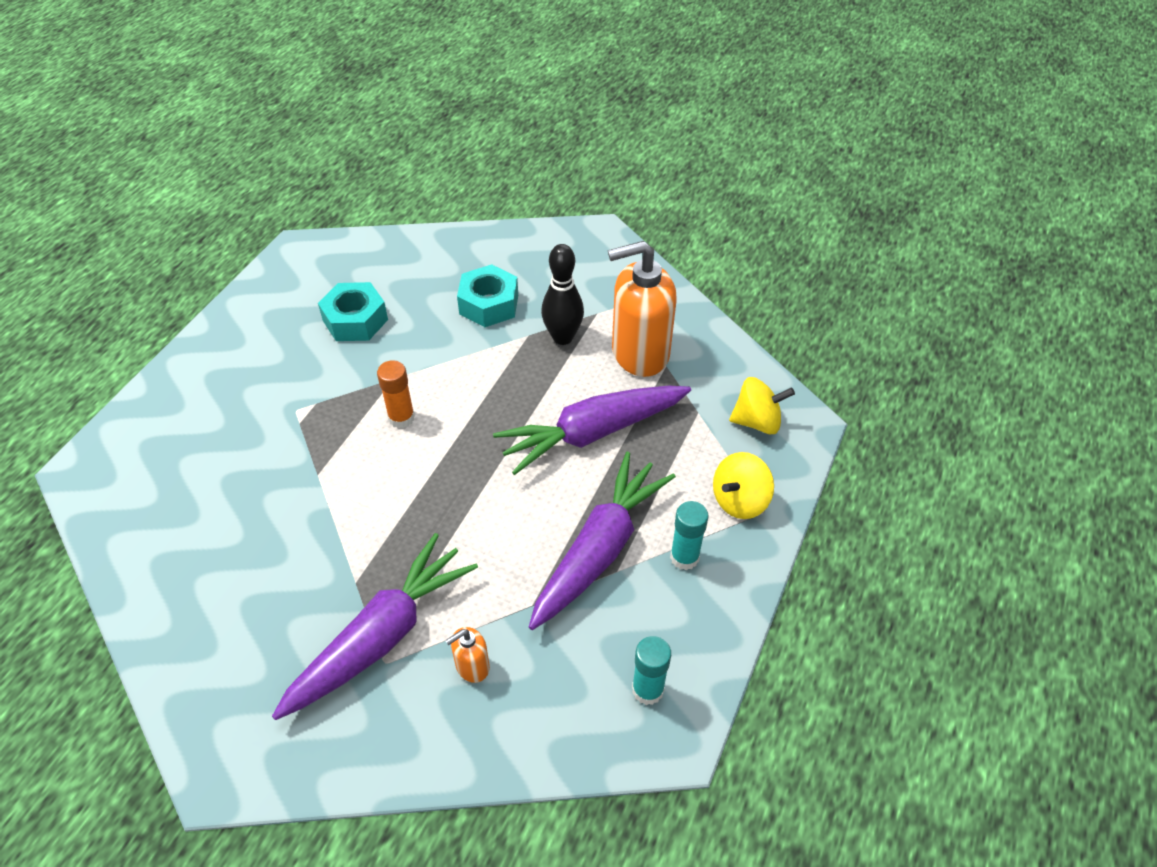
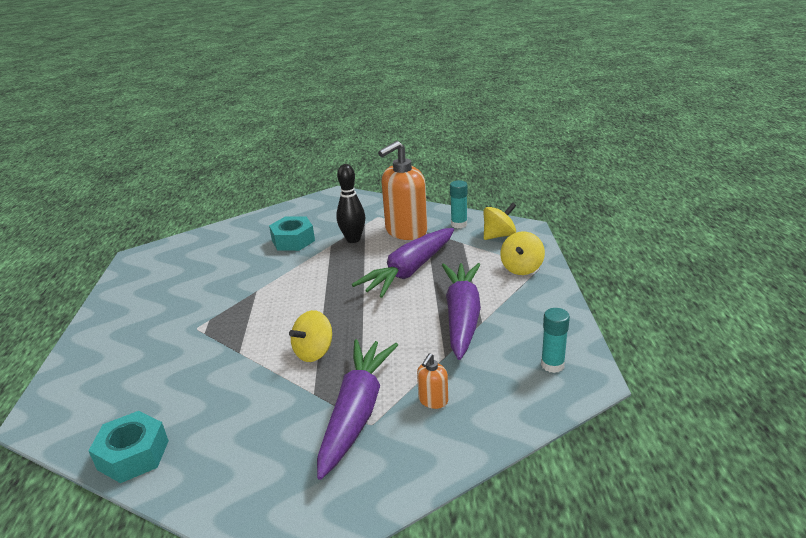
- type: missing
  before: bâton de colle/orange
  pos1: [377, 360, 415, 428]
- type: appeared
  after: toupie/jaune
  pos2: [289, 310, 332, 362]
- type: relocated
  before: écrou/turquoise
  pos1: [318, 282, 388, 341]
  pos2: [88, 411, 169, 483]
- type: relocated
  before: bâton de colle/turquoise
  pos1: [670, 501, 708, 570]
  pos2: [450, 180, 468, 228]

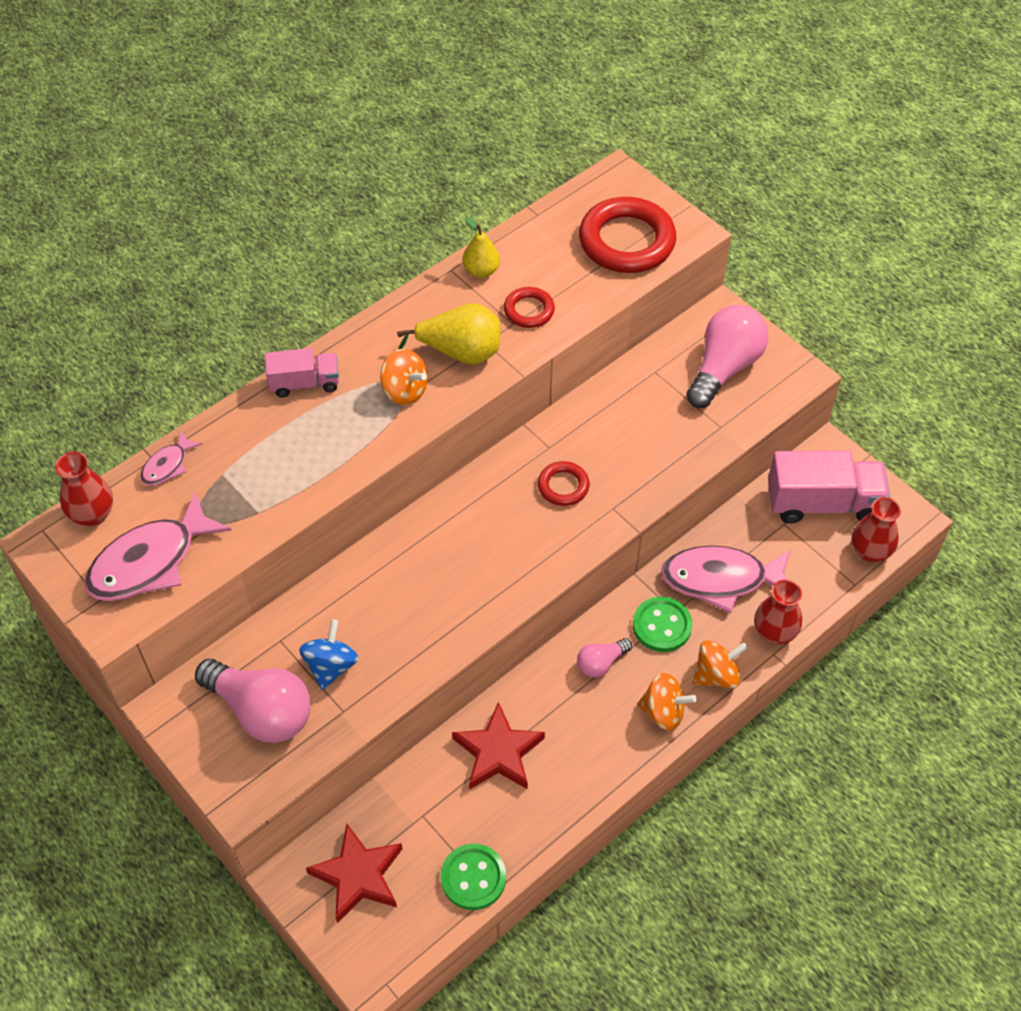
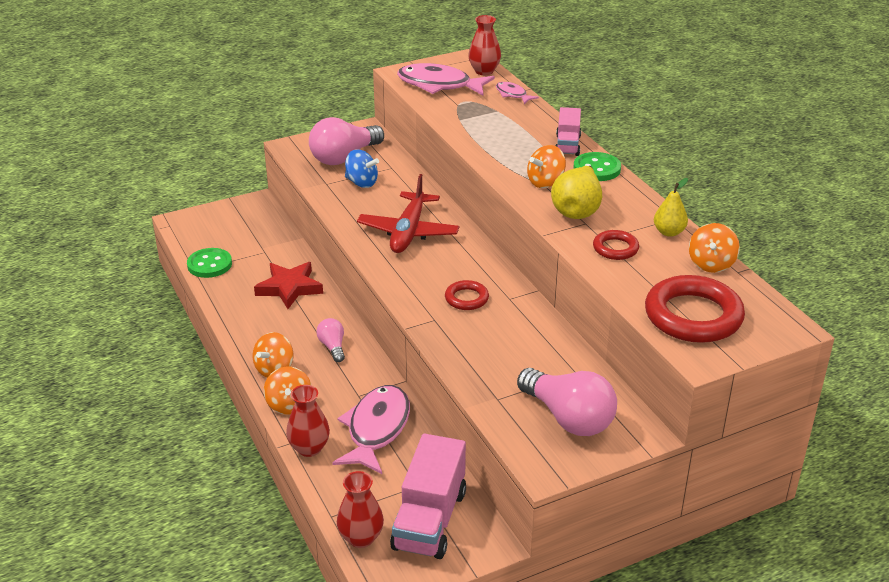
- type: missing
  before: étoile/rouge
  pos1: [306, 824, 402, 923]
- type: appeared
  after: avion/rouge
  pos2: [357, 174, 460, 253]
- type: appeared
  after: toupie/orange
  pos2: [689, 223, 740, 273]
- type: relocated
  before: bouton/vert
  pos1: [633, 597, 692, 652]
  pos2: [574, 152, 621, 181]
- type: spun
  before: poisson/rose
  pos1: [84, 491, 232, 601]
  pos2: [397, 63, 495, 96]
  turn: -45

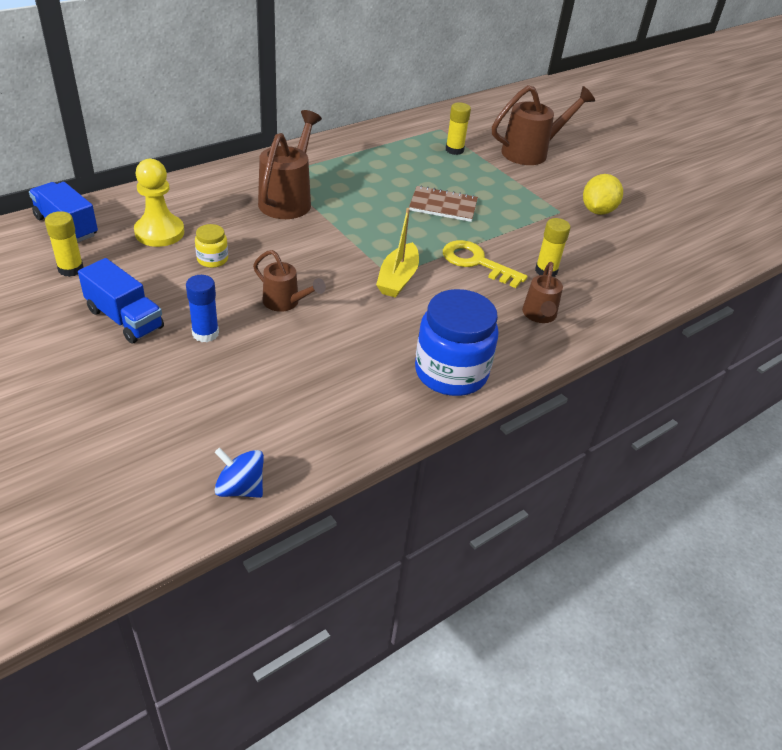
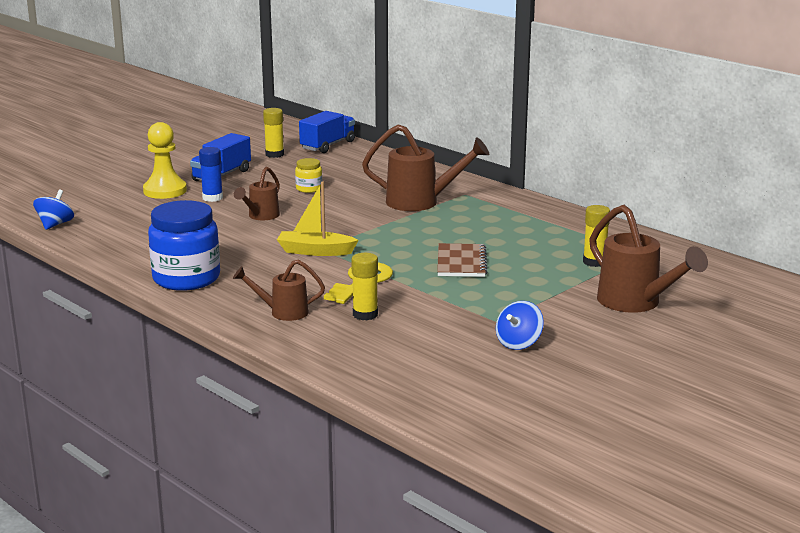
- type: relocated
  before: pion/jaune
  pos1: [134, 159, 184, 247]
  pos2: [143, 122, 187, 199]
- type: exchanged
  before: citron/jaune
  after: toupie/bleu
  pos1: [583, 174, 623, 215]
  pos2: [496, 301, 544, 350]

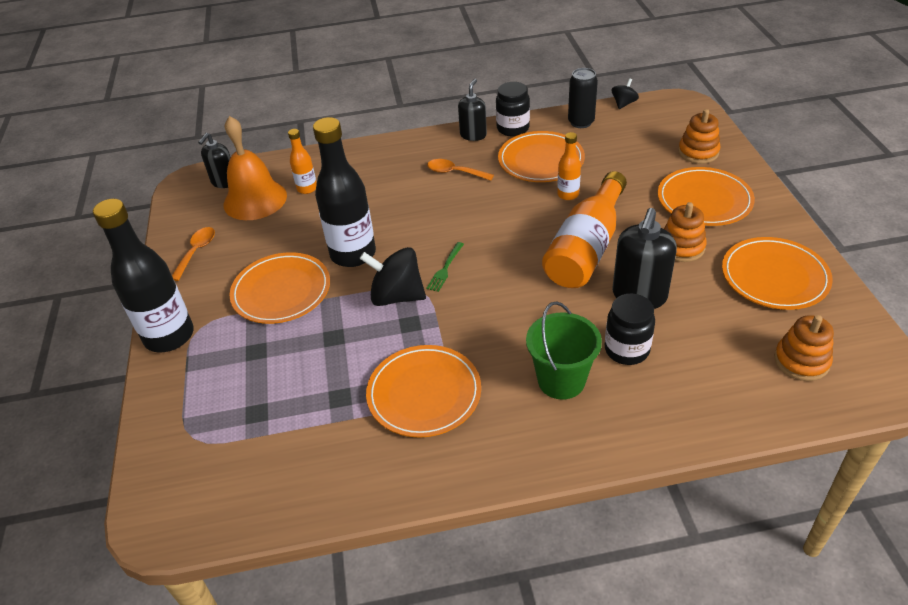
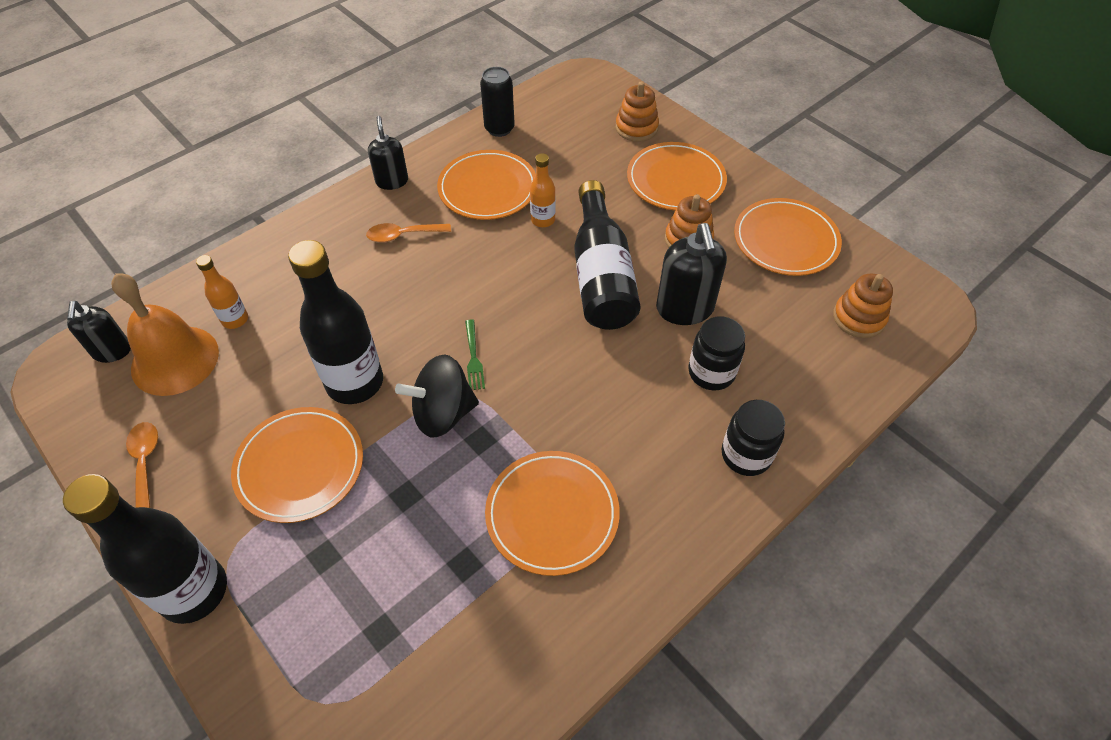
- type: missing
  before: seau/vert
  pos1: [526, 301, 602, 400]
- type: missing
  before: toupie/noir
  pos1: [612, 78, 639, 109]
- type: relocated
  before: bocal/noir
  pos1: [496, 82, 530, 137]
  pos2: [721, 400, 785, 476]
- type: colour
  before: bouteille/orange
  after: bouteille/noir
  pos1: [542, 171, 627, 288]
  pos2: [574, 180, 641, 330]

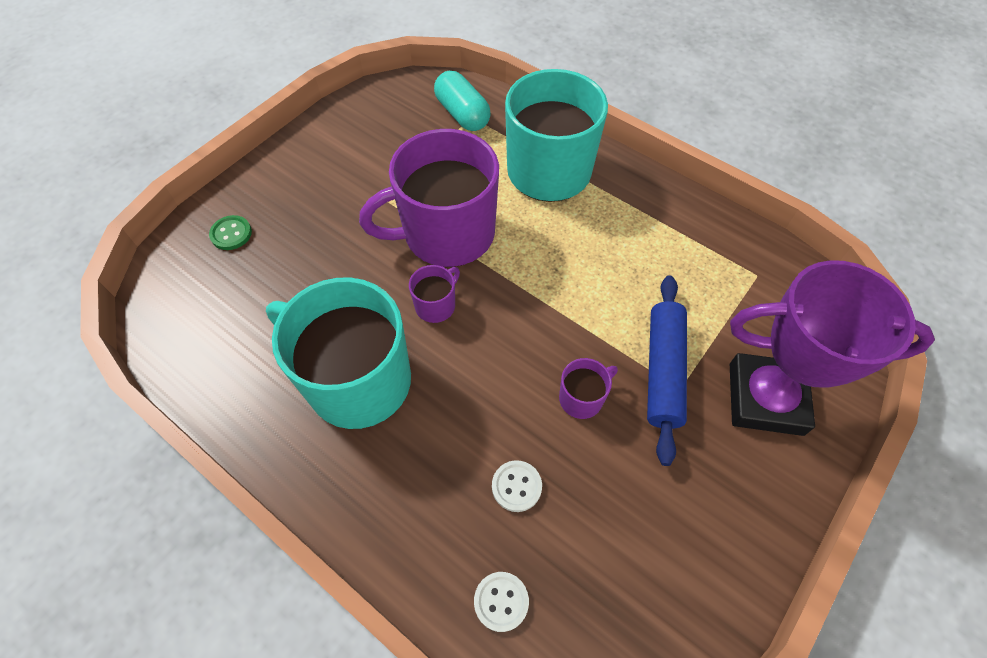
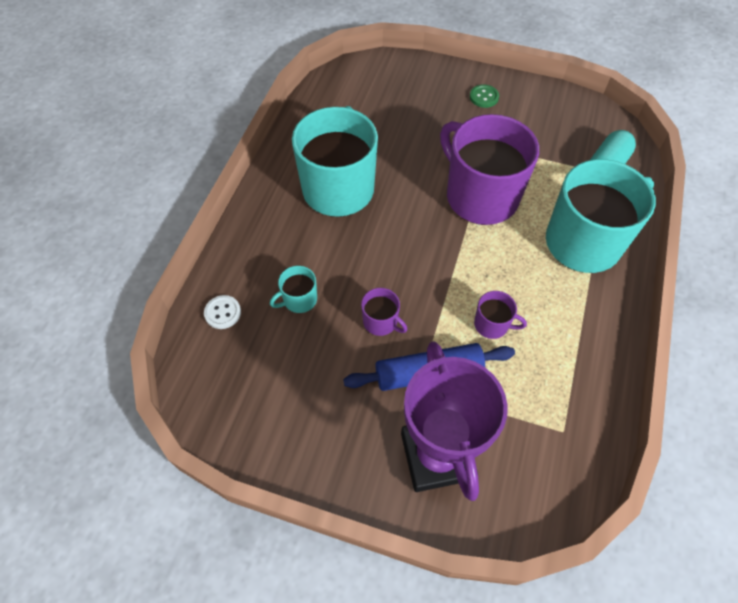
- type: relocated
  before: bouton/vert
  pos1: [209, 215, 252, 250]
  pos2: [470, 85, 499, 108]
- type: relocated
  before: tasse/violet
  pos1: [409, 265, 460, 323]
  pos2: [474, 291, 527, 339]
- type: exchanged
  before: bouton/blanc
  after: tasse/turquoise
  pos1: [492, 460, 542, 512]
  pos2: [270, 266, 317, 313]

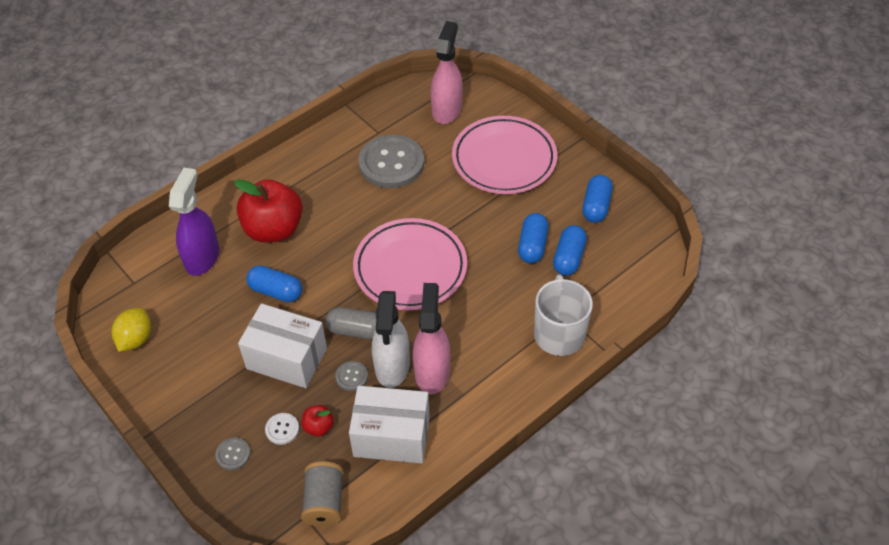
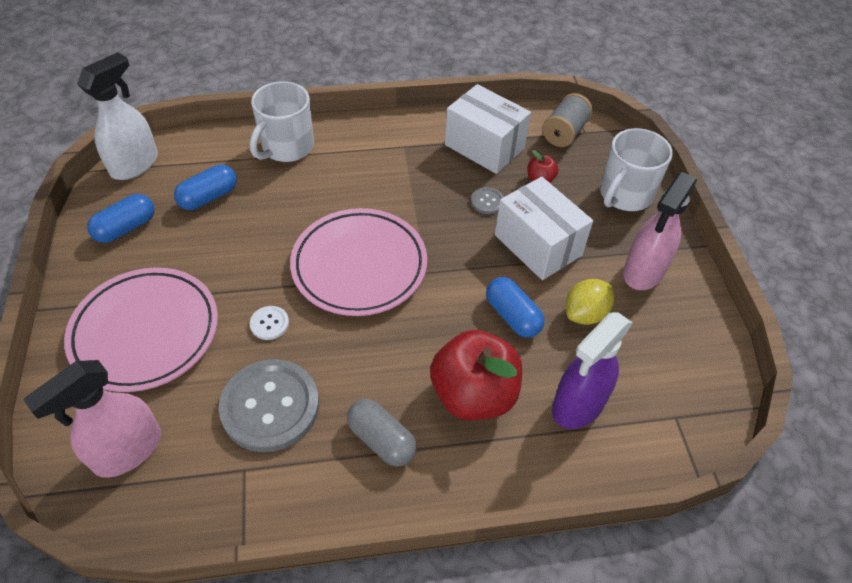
- type: missing
  before: gélule/bleu
  pos1: [518, 213, 548, 263]
- type: relocated
  before: citron/jaune
  pos1: [112, 308, 151, 352]
  pos2: [566, 279, 614, 325]
- type: relocated
  before: bouton/blanc
  pos1: [265, 413, 299, 445]
  pos2: [250, 306, 289, 340]
- type: relocated
  before: gélule/gris
  pos1: [325, 307, 376, 340]
  pos2: [347, 399, 417, 466]
- type: relocated
  before: vaporisateur/blanc
  pos1: [372, 291, 410, 388]
  pos2: [77, 52, 158, 180]
- type: relocated
  before: vaporisateur/rose
  pos1: [413, 283, 450, 394]
  pos2: [623, 172, 697, 290]
- type: exchanged
  before: bouton/gris
  after: tasse/blanc
  pos1: [215, 438, 250, 470]
  pos2: [600, 128, 673, 211]

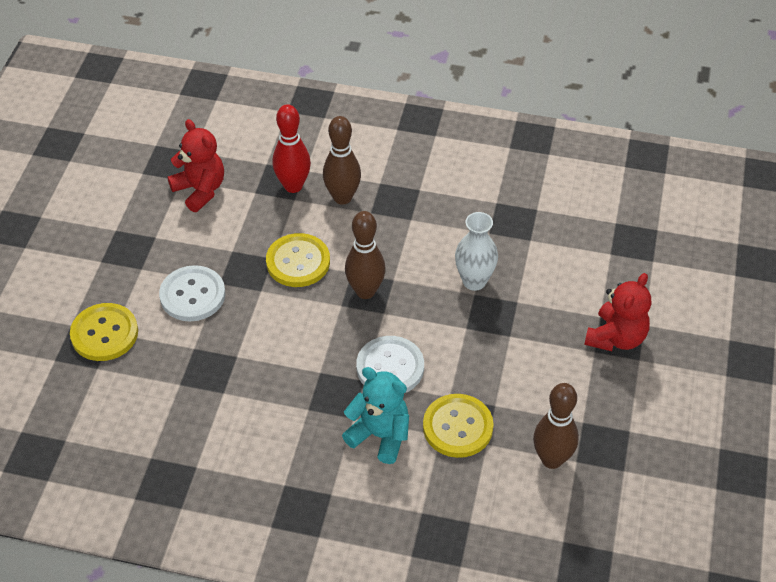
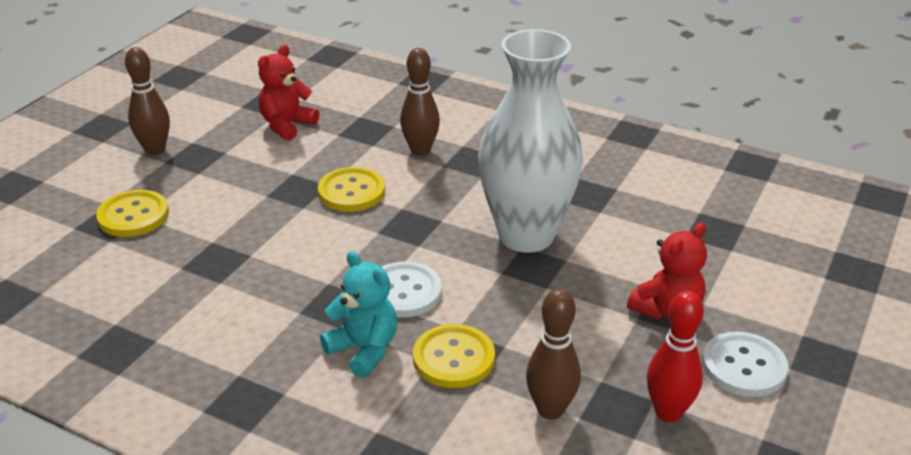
- type: relocated
  before: bouton/blanc
  pos1: [159, 265, 225, 322]
  pos2: [702, 332, 789, 397]
- type: relocated
  before: quille/rouge
  pos1: [272, 104, 311, 193]
  pos2: [647, 291, 704, 422]
- type: relocated
  before: quille/marron
  pos1: [345, 211, 386, 299]
  pos2: [125, 47, 170, 155]
- type: spun
  before: ours en peluche/rouge
  pos1: [168, 119, 224, 212]
  pos2: [258, 45, 319, 141]
  turn: -120
- type: size
  before: vase/blanc
  pos1: [455, 212, 498, 291]
  pos2: [478, 29, 583, 252]
  scale: 2.14

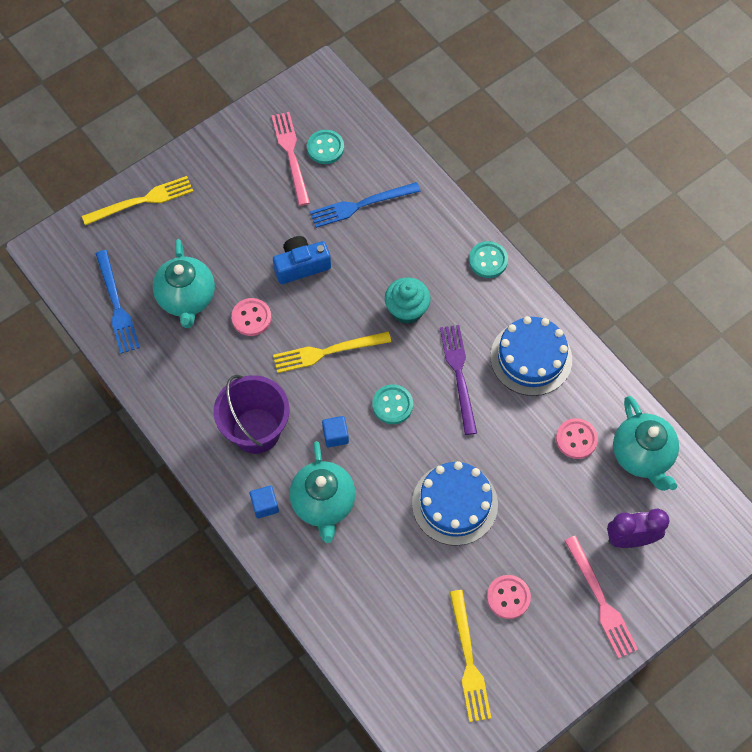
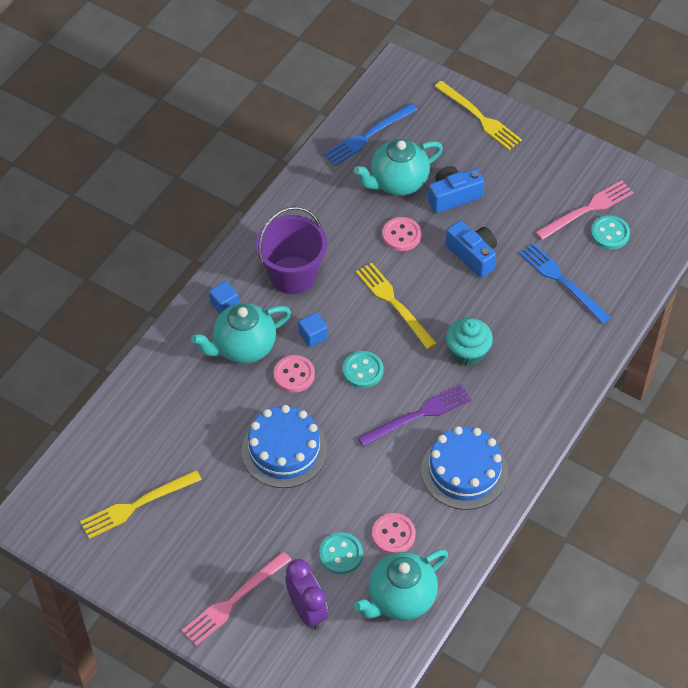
- type: appeared
  after: appareil photo/bleu
  pos2: [428, 166, 484, 213]
- type: relocated
  before: bouton/turquoise
  pos1: [469, 241, 508, 278]
  pos2: [319, 532, 363, 574]
- type: relocated
  before: bouton/rose
  pos1: [487, 575, 531, 619]
  pos2: [274, 355, 315, 393]

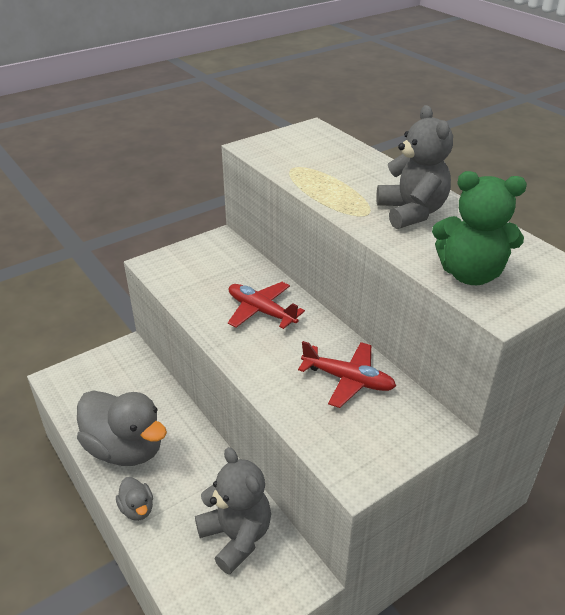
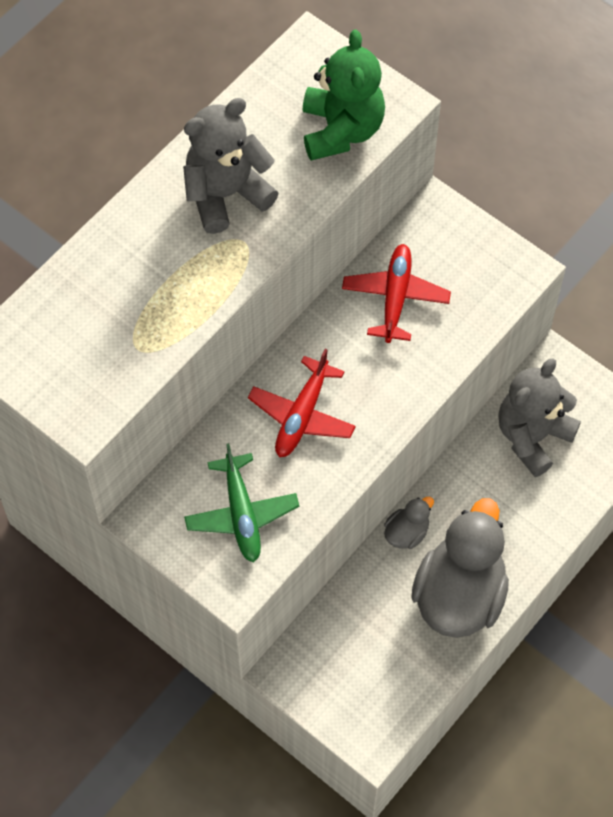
- type: appeared
  after: avion/vert
  pos2: [184, 443, 299, 562]
- type: relocated
  before: canard/gris
  pos1: [116, 477, 153, 521]
  pos2: [384, 496, 434, 549]

